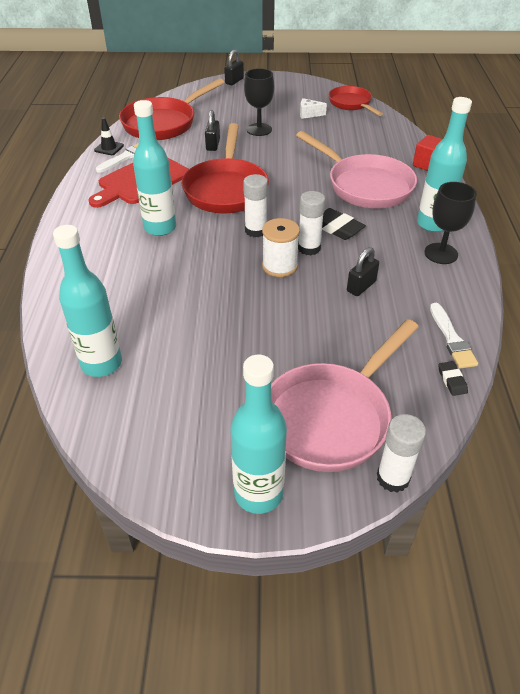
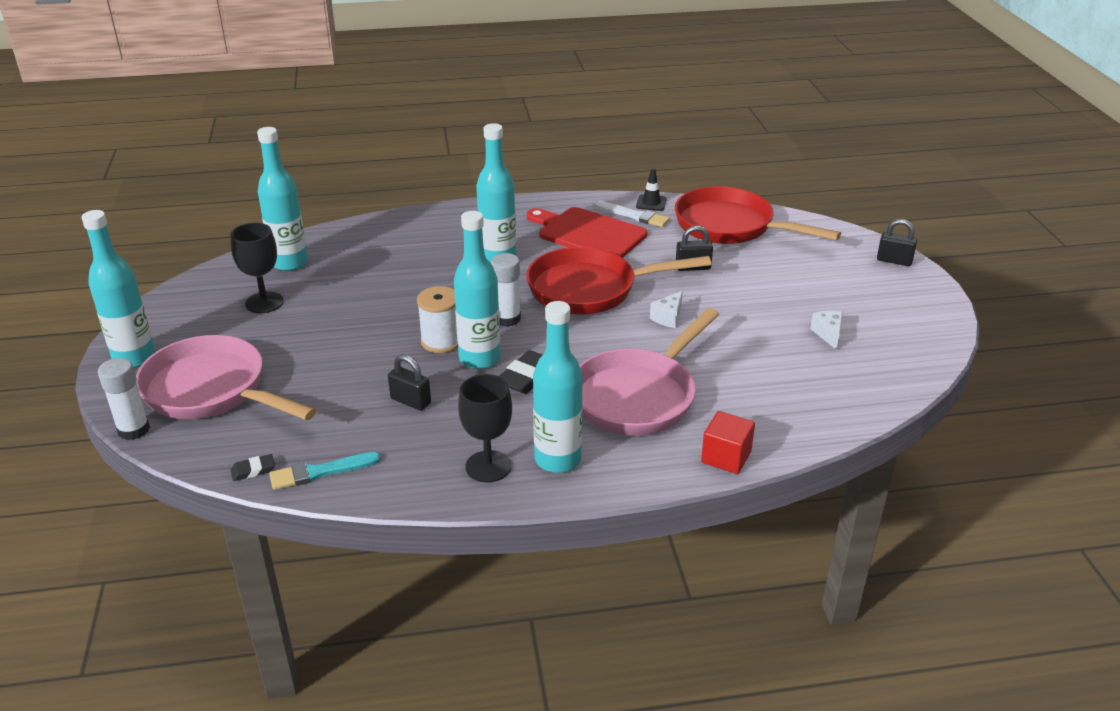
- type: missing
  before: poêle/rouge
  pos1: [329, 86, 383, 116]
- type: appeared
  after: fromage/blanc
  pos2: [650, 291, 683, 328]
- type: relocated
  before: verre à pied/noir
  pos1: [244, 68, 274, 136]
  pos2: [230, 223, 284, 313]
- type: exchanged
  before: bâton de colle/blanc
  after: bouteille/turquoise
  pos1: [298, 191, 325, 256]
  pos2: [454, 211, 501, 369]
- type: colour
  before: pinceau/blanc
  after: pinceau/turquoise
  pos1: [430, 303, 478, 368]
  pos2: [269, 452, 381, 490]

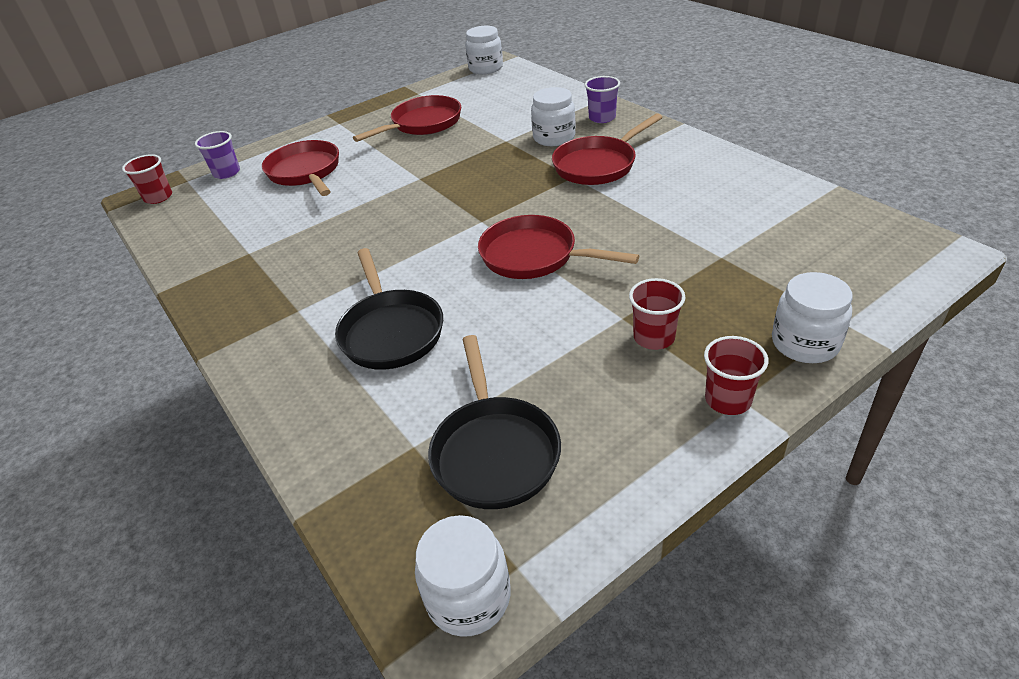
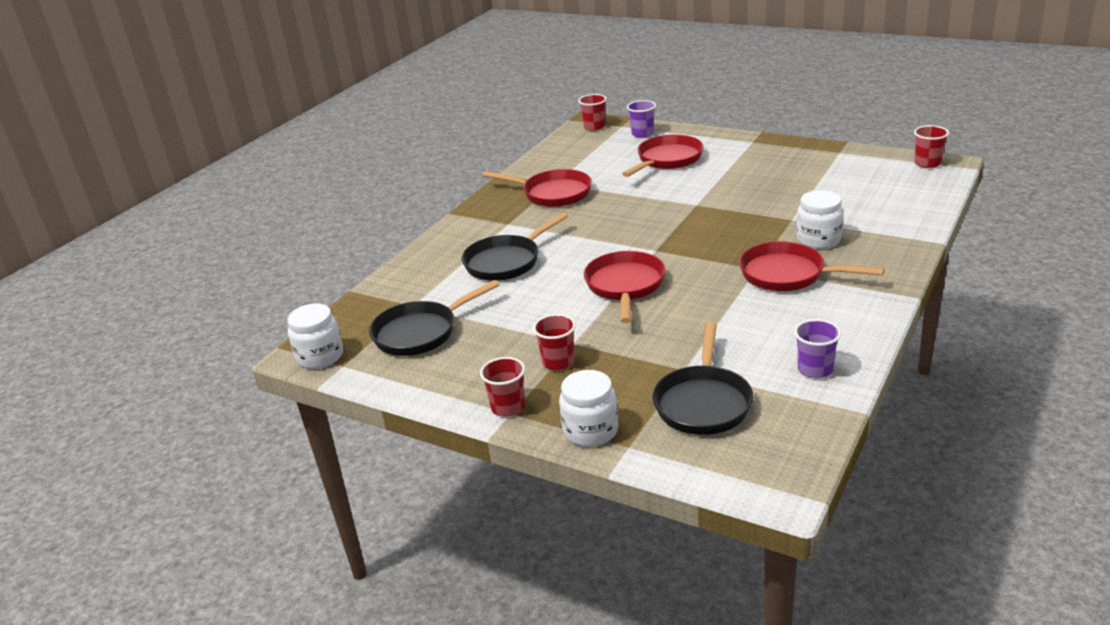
- type: appeared
  after: poêle/noir
  pos2: [652, 322, 753, 435]
- type: relocated
  before: poêle/rouge
  pos1: [353, 95, 461, 142]
  pos2: [482, 169, 592, 207]
- type: relocated
  before: gobelet/violet
  pos1: [585, 76, 620, 123]
  pos2: [794, 319, 841, 378]
- type: exchanged
  before: bocal/blanc
  after: gobelet/rouge
  pos1: [465, 26, 503, 74]
  pos2: [914, 125, 949, 168]

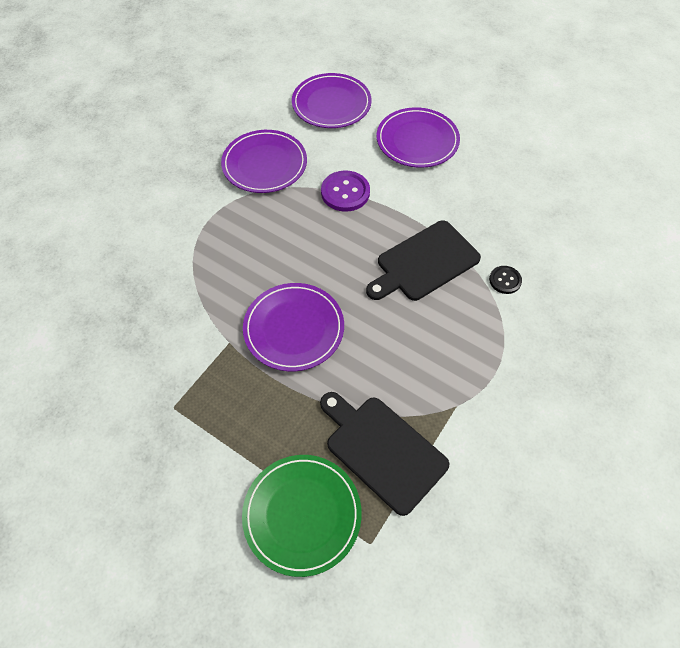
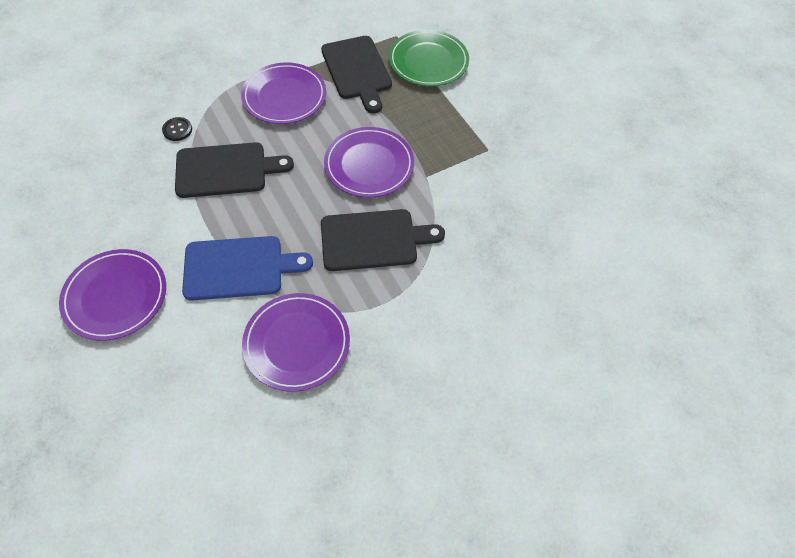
- type: appeared
  after: planche à découper/noir
  pos2: [321, 209, 445, 271]
- type: relocated
  before: assiette/violet
  pos1: [292, 73, 372, 128]
  pos2: [241, 63, 326, 124]
- type: exchanged
  before: bouton/violet
  after: planche à découper/bleu
  pos1: [321, 171, 370, 212]
  pos2: [182, 236, 313, 301]

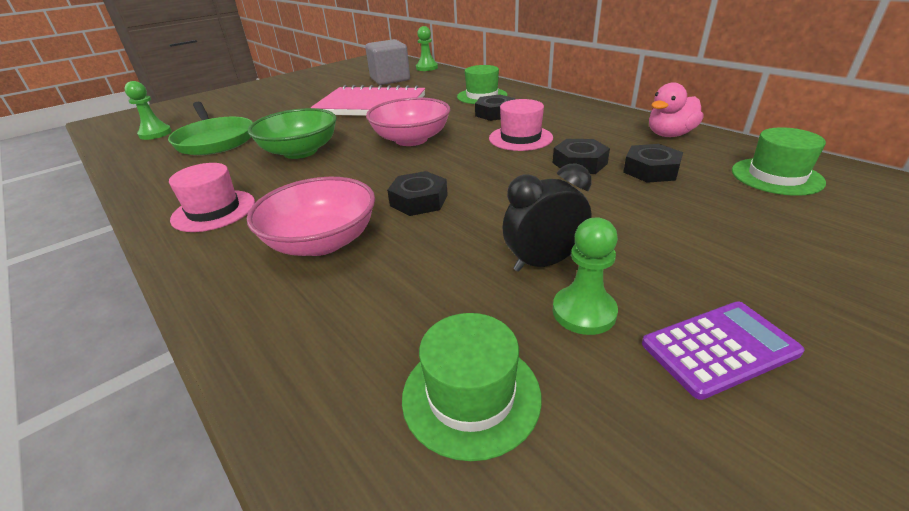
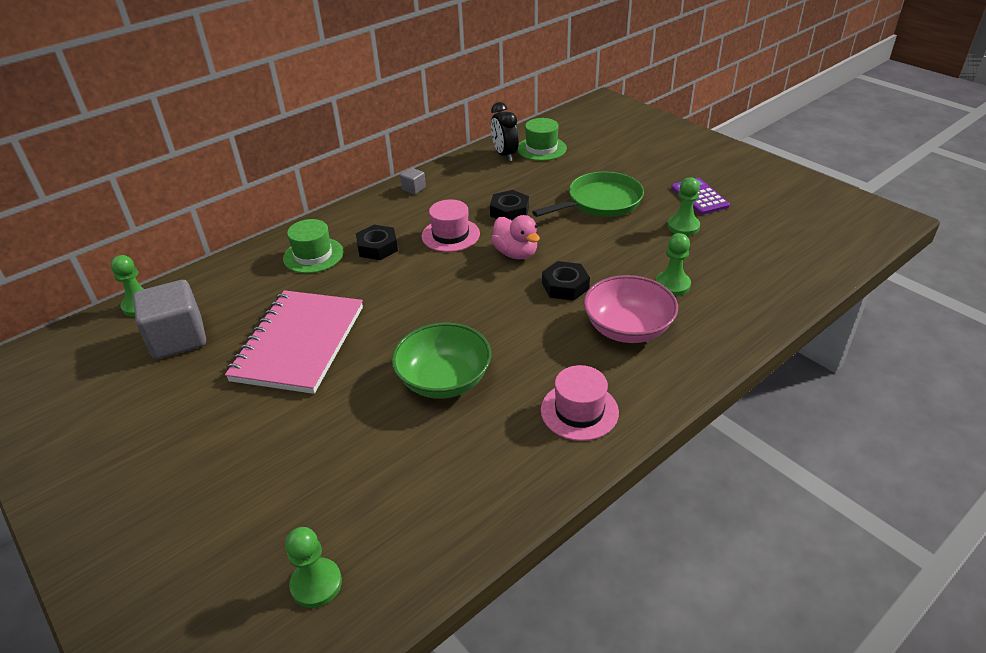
- type: missing
  before: bol/rose
  pos1: [366, 97, 450, 146]
- type: missing
  before: chapeau/vert
  pos1: [402, 313, 542, 461]
- type: missing
  before: écrou/noir
  pos1: [623, 144, 683, 183]
- type: appeared
  after: cube/gris
  pos2: [400, 168, 426, 194]
- type: appeared
  after: pion/vert
  pos2: [655, 233, 691, 296]
- type: relocated
  before: poêle/vert
  pos1: [168, 102, 253, 155]
  pos2: [532, 172, 644, 217]
- type: relocated
  before: réveil/noir
  pos1: [502, 163, 592, 272]
  pos2: [491, 102, 519, 162]
- type: relocated
  before: canard/rose
  pos1: [649, 82, 703, 137]
  pos2: [491, 215, 540, 259]

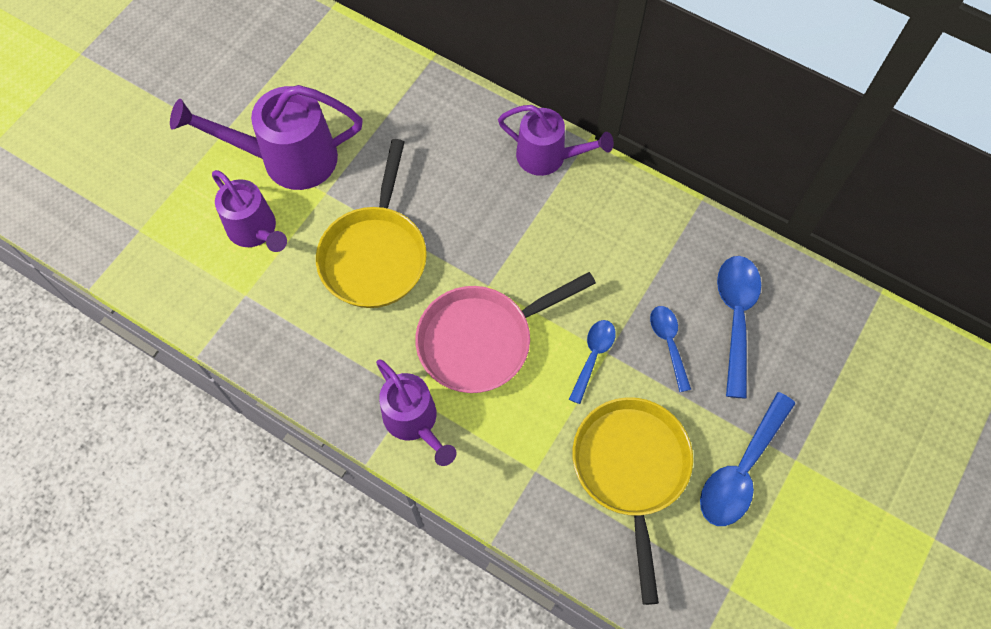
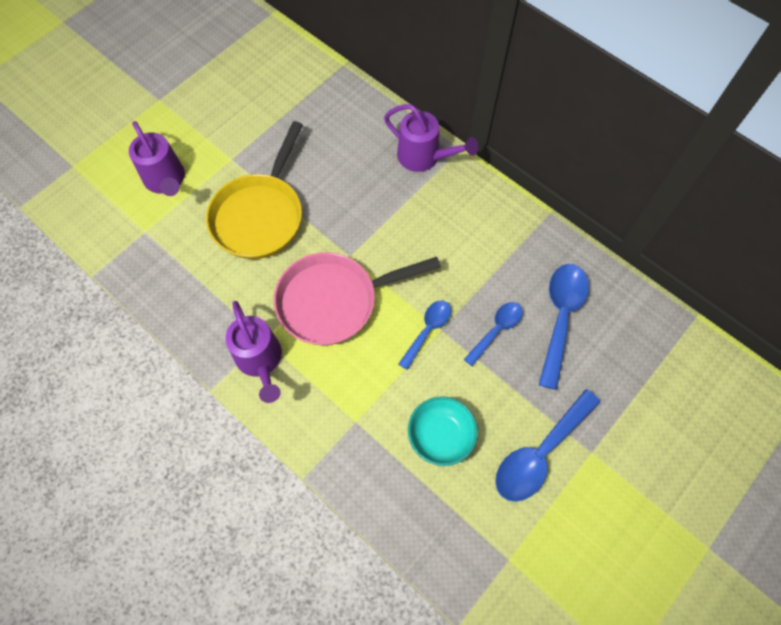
- type: missing
  before: arrosoir/violet
  pos1: [170, 85, 363, 190]
- type: exchanged
  before: poêle/jaune
  after: bol/turquoise
  pos1: [572, 397, 693, 605]
  pos2: [408, 396, 478, 466]
- type: spun
  before: cuillère/bleu
  pos1: [650, 306, 691, 392]
  pos2: [464, 302, 523, 366]
  turn: 45

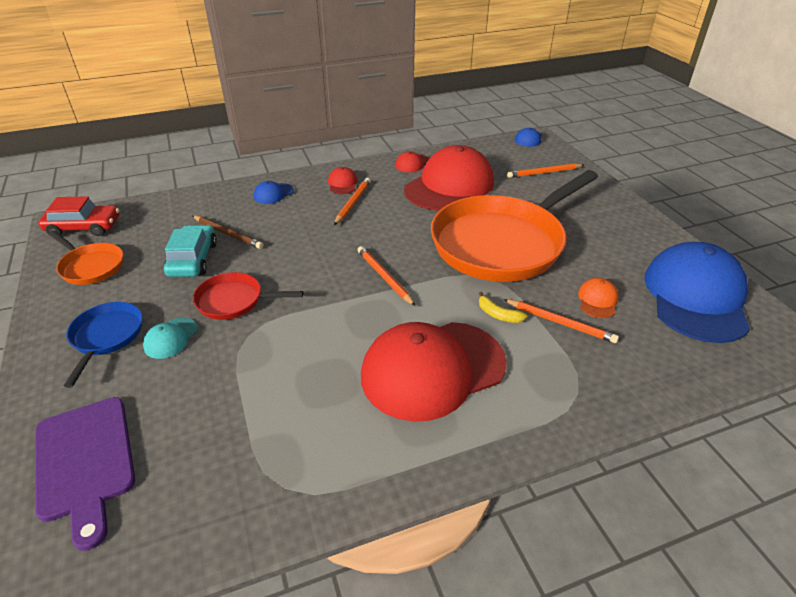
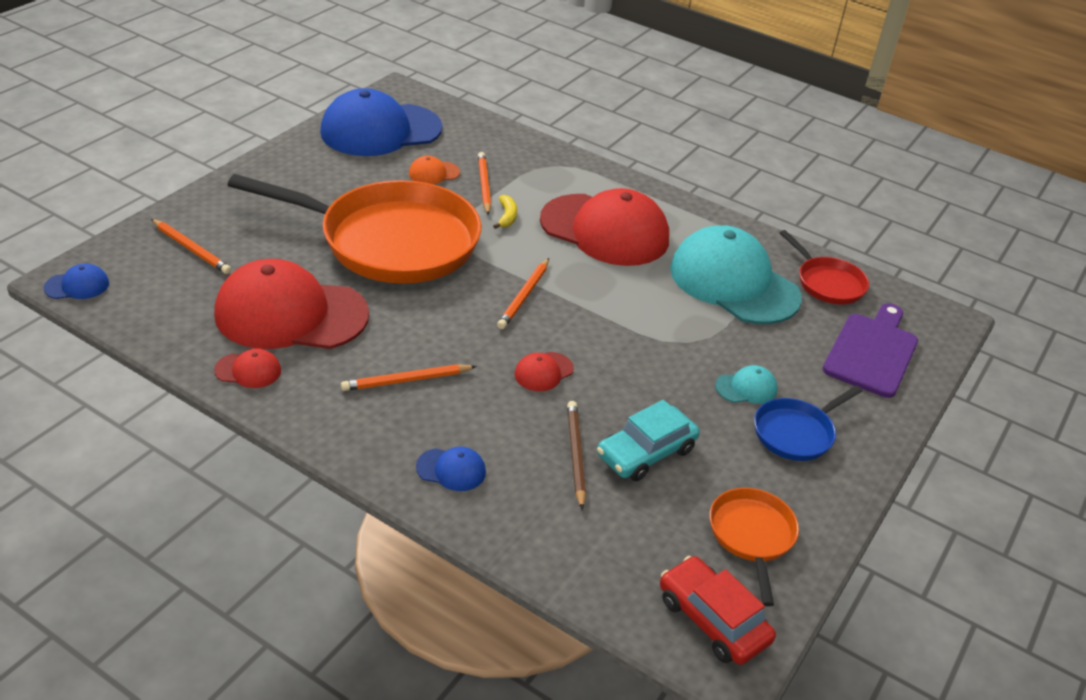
- type: appeared
  after: casquette/turquoise
  pos2: [670, 225, 802, 324]
- type: relocated
  before: poêle/rouge
  pos1: [193, 272, 304, 320]
  pos2: [780, 230, 869, 304]
- type: relocated
  before: casquette/rouge
  pos1: [328, 167, 358, 194]
  pos2: [515, 352, 574, 391]

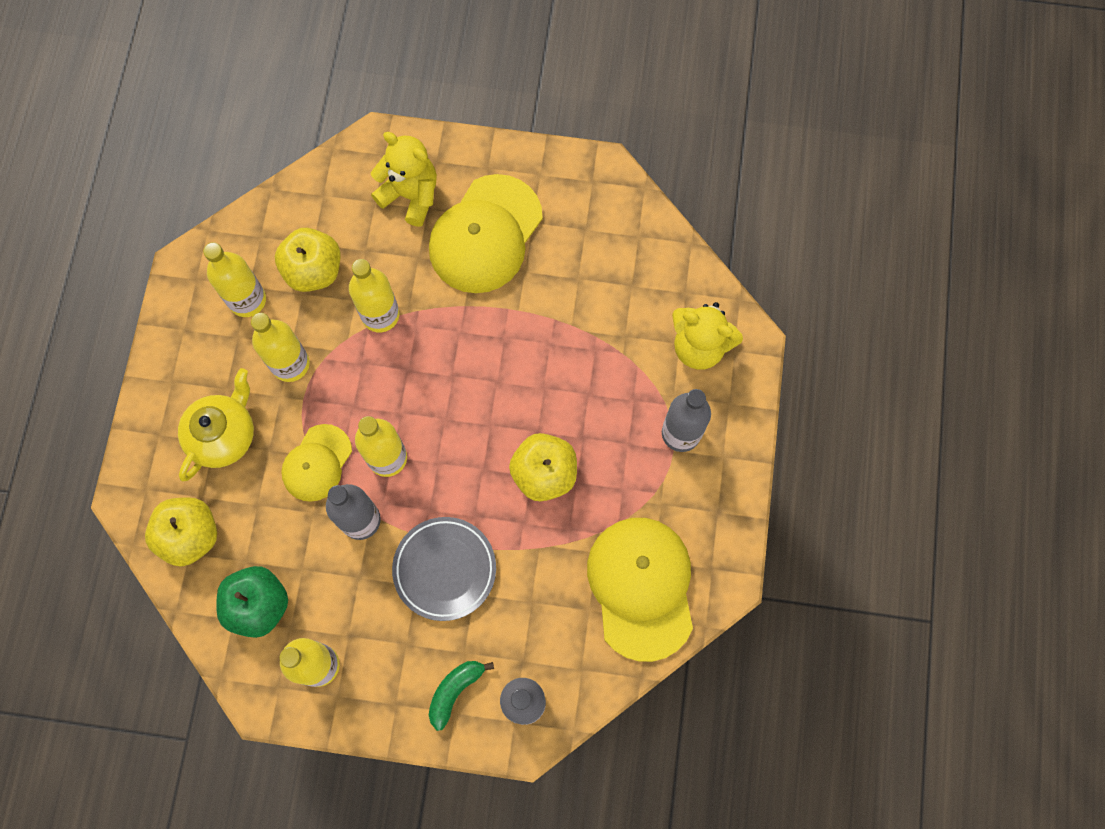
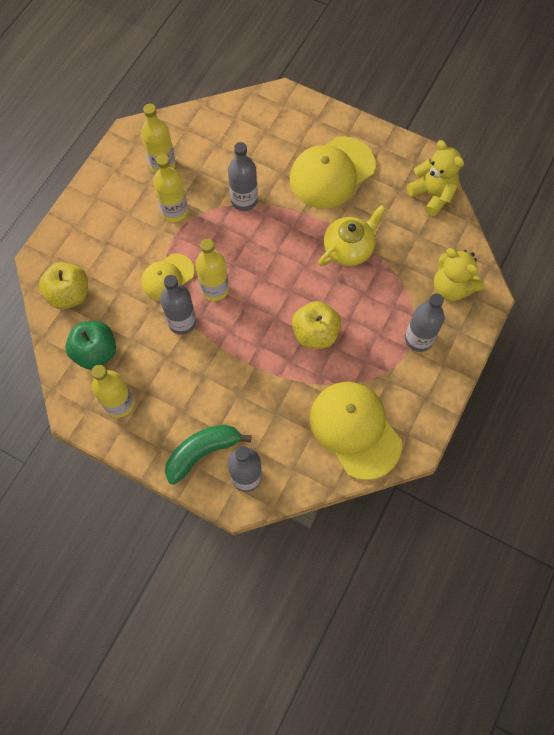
- type: missing
  before: pomme/jaune
  pos1: [275, 228, 340, 292]
- type: missing
  before: assiette/gris
  pos1: [392, 517, 496, 621]
- type: relocated
  before: théière/jaune
  pos1: [178, 368, 254, 481]
  pos2: [319, 205, 386, 266]
- type: relocated
  before: ours en peluche/jaune
  pos1: [371, 132, 437, 227]
  pos2: [407, 140, 464, 216]
- type: colour
  before: bouteille/jaune
  after: bouteille/gris
  pos1: [349, 259, 400, 332]
  pos2: [228, 142, 258, 211]
- type: spun
  before: casquette/jaune
  pos1: [587, 518, 693, 662]
  pos2: [310, 381, 402, 480]
  turn: -45
- type: size
  before: banane/vert
  pos1: [429, 661, 494, 731]
  pos2: [165, 425, 252, 485]
  scale: 1.51

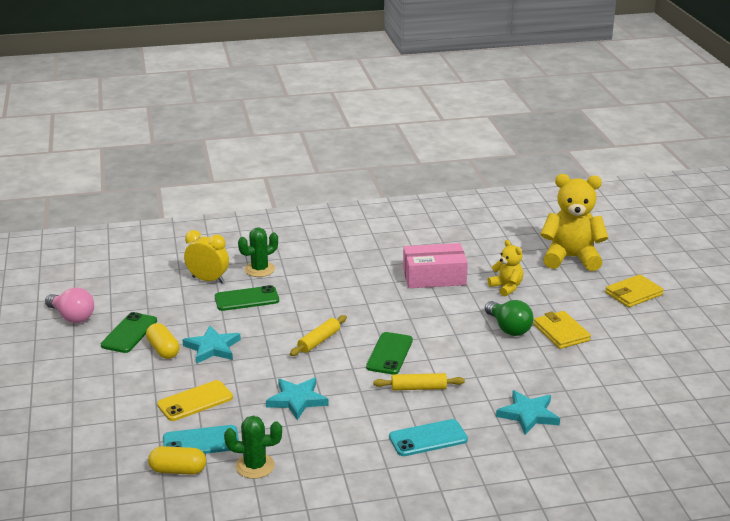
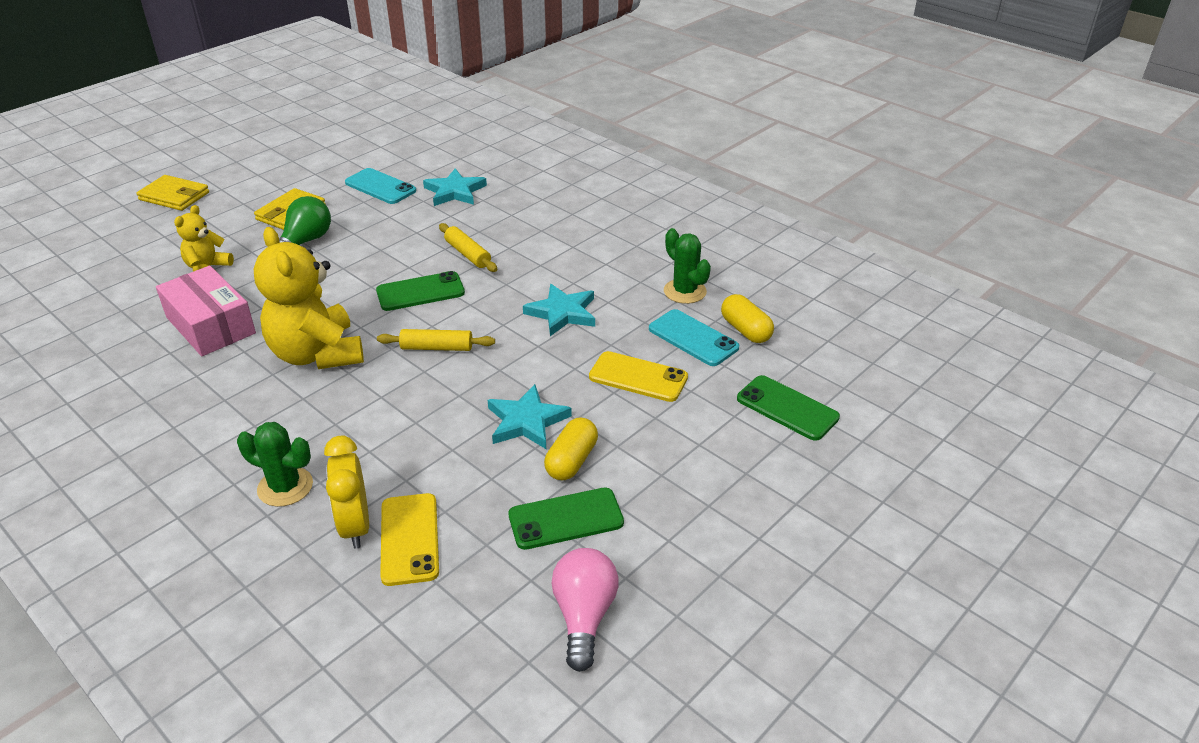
- type: appeared
  after: téléphone/jaune
  pos2: [380, 493, 439, 586]
- type: relocated
  before: téléphone/vert
  pos1: [215, 285, 279, 311]
  pos2: [737, 375, 840, 441]
- type: relocated
  before: téléphone/turquoise
  pos1: [389, 419, 468, 456]
  pos2: [345, 168, 416, 204]
- type: relocated
  before: ours en peluche/jaune
  pos1: [541, 174, 608, 271]
  pos2: [254, 227, 364, 369]

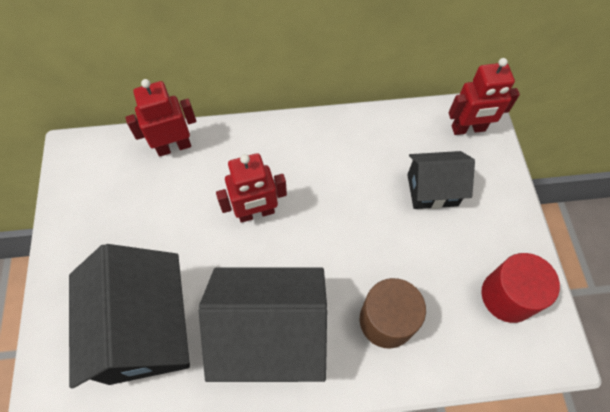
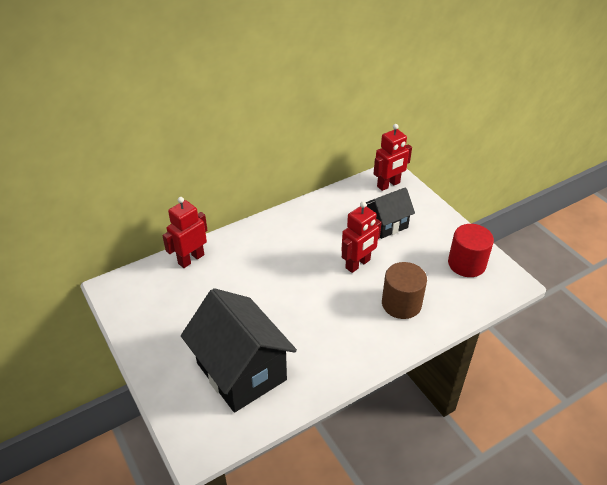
- type: missing
  before: maison/noir
  pos1: [199, 267, 327, 382]
- type: relocated
  before: robot/rouge
  pos1: [216, 153, 287, 223]
  pos2: [341, 201, 382, 273]

